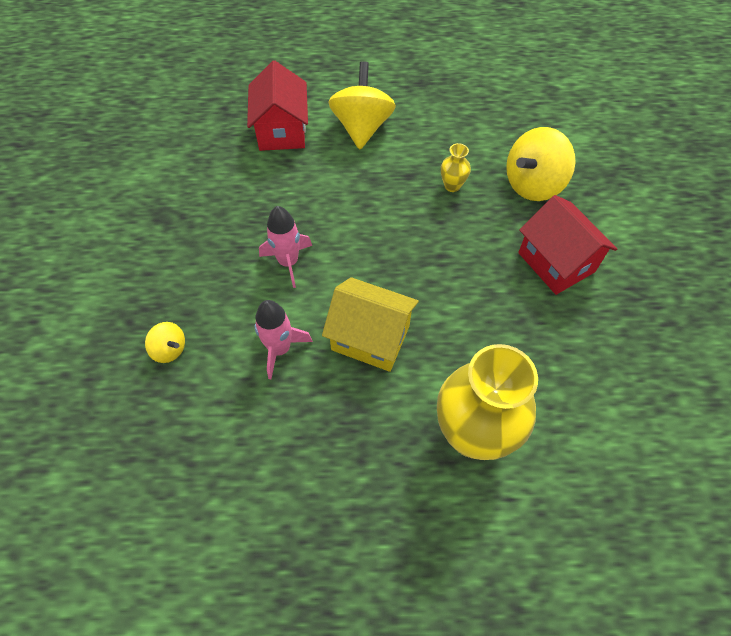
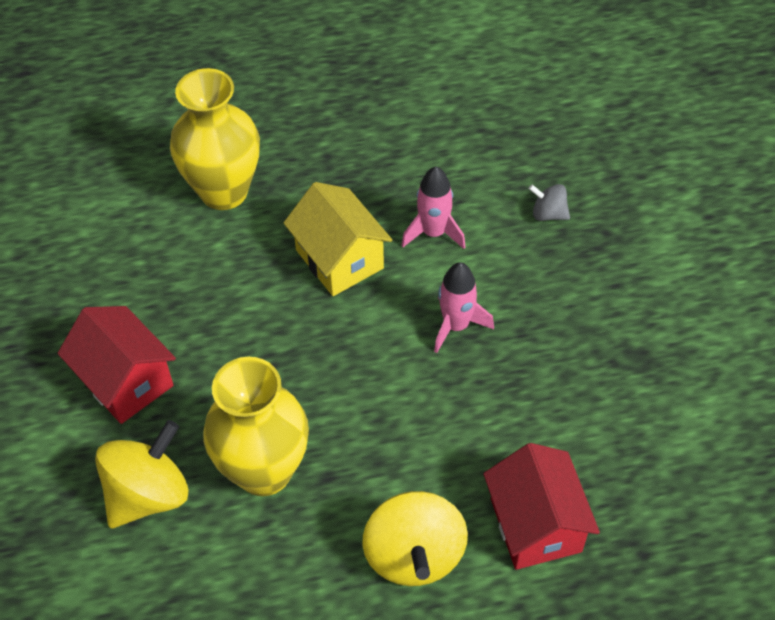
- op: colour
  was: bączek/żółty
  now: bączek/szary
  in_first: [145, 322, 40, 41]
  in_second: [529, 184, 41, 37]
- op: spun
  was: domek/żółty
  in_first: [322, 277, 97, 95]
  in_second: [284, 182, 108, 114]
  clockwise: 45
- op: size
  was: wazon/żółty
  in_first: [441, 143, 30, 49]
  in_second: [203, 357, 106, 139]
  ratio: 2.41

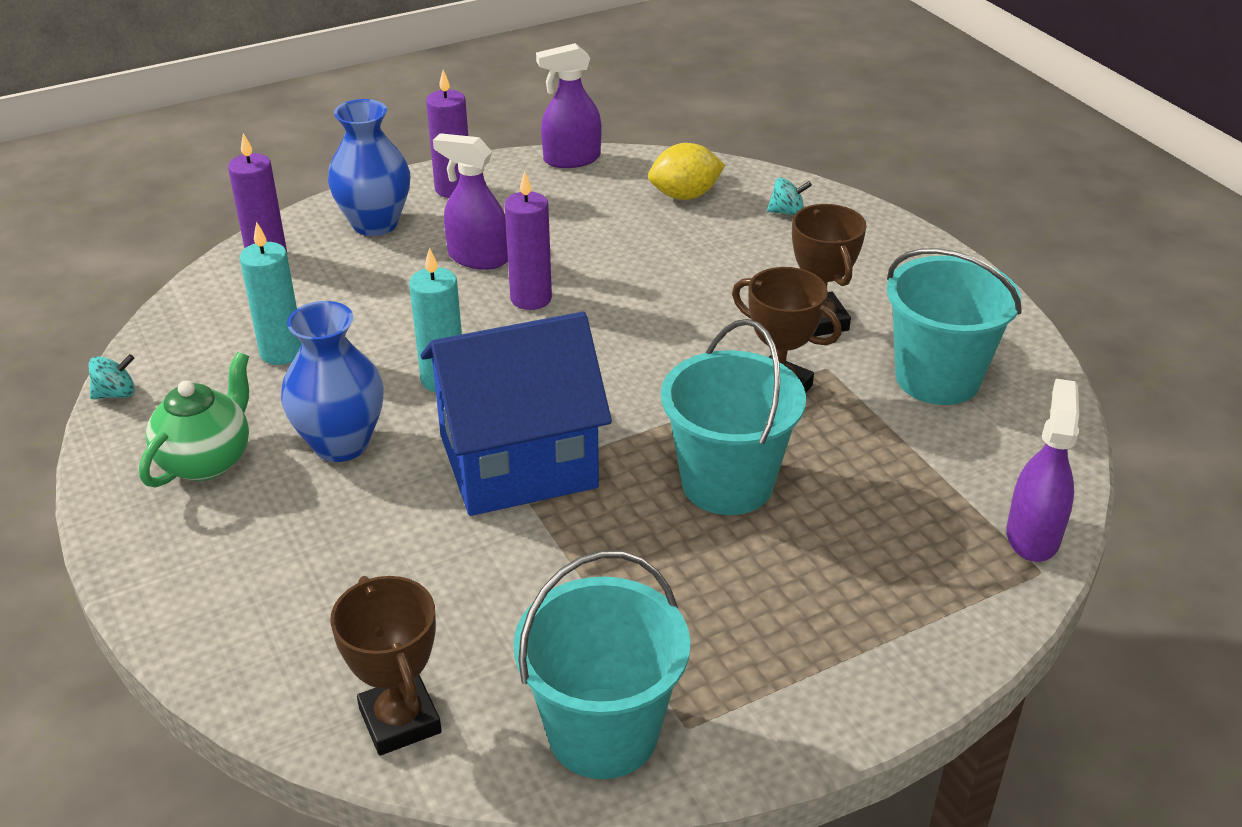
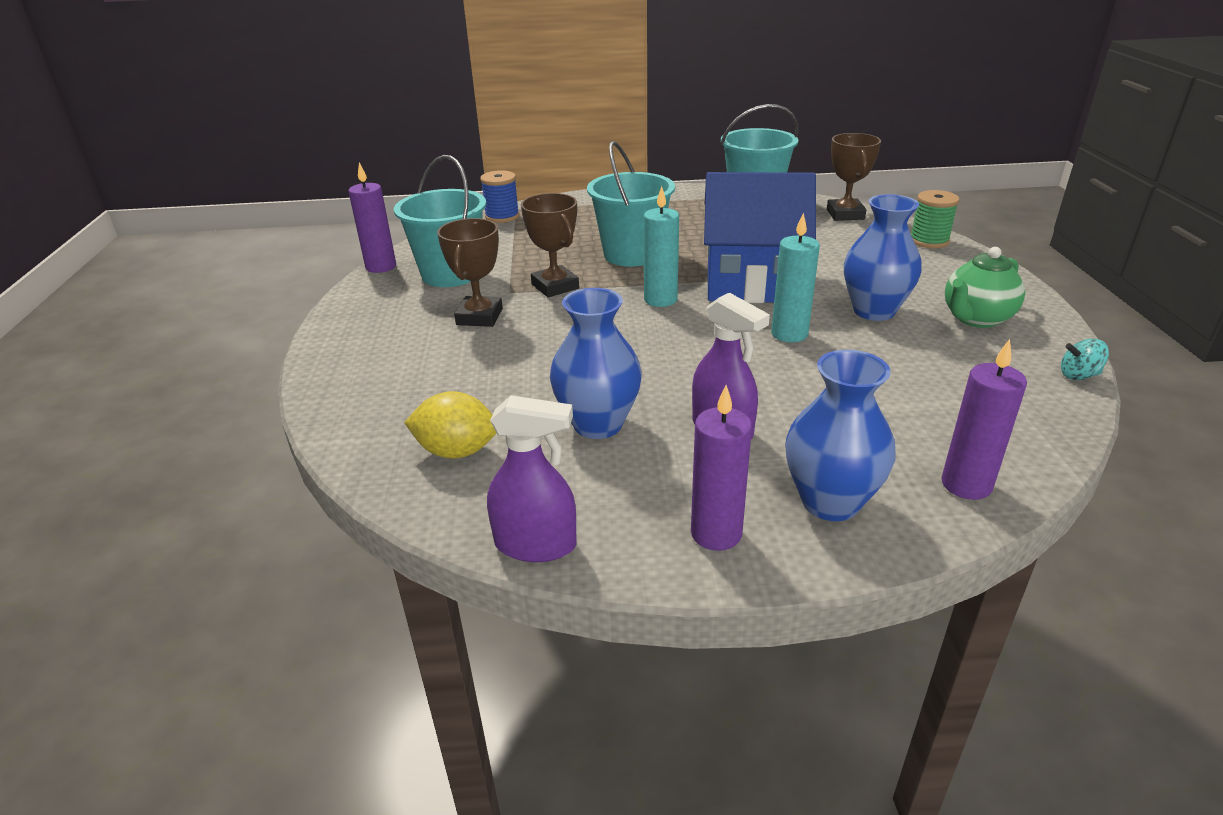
- op: relocated
  was: świeca/turkusowy
  in_first: [240, 222, 62, 143]
  in_second: [644, 186, 35, 121]
- op: relocated
  was: świeca/fioletowy
  in_first: [504, 171, 48, 139]
  in_second: [348, 163, 48, 110]
- op: missing
  was: bączek/turkusowy
  in_first: [767, 177, 45, 39]
- op: exchanged
  was: spryskiwacz/fioletowy
  now: szpulka/niebieski
  in_first: [1006, 379, 73, 183]
  in_second: [480, 170, 39, 53]
- op: appeared
  now: wazon/niebieski
  in_second: [550, 288, 92, 151]
- op: appeared
  now: szpulka/zielony
  in_second: [911, 190, 48, 58]

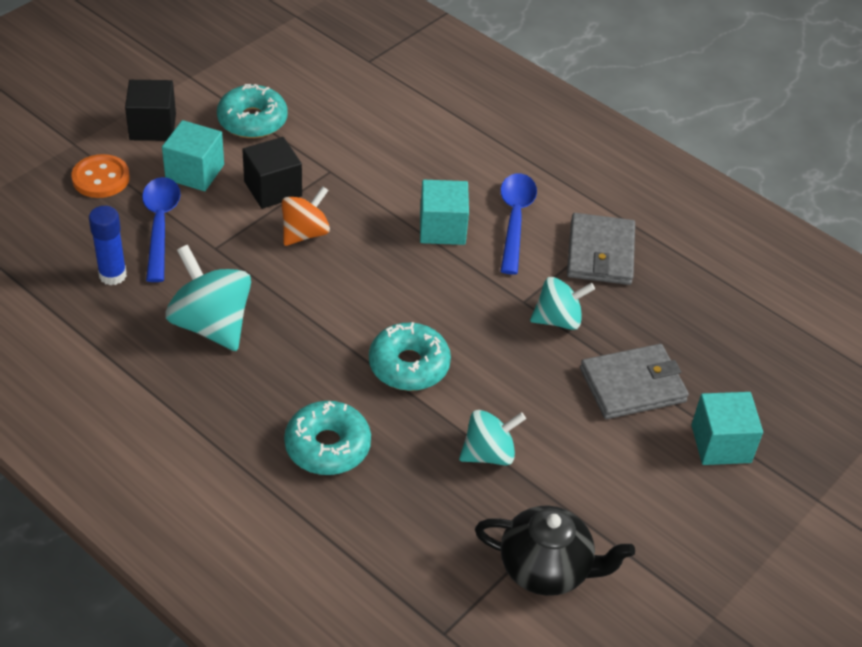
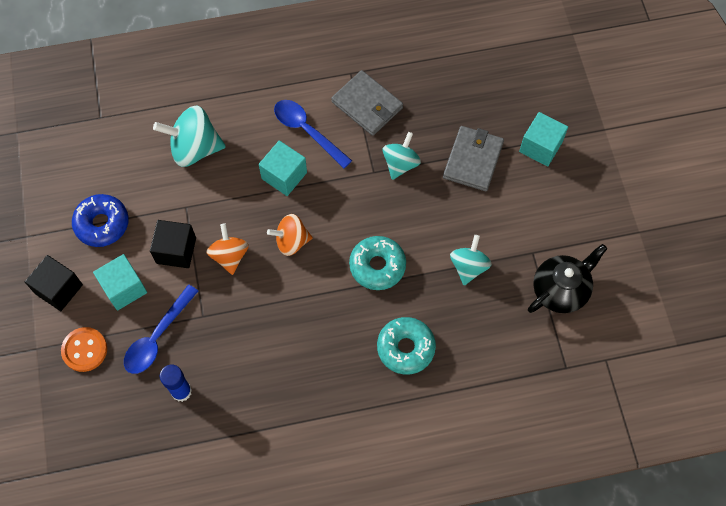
- op: spun
  was: łyżka/niebieski
  in_first: [142, 177, 38, 105]
  in_second: [124, 285, 74, 89]
  clockwise: -90
- op: relocated
  was: bączek/turkusowy
  in_first: [165, 245, 86, 106]
  in_second: [153, 106, 73, 61]
- op: colour
  was: donut/turkusowy
  now: donut/niebieski
  in_first: [217, 84, 71, 54]
  in_second: [72, 194, 57, 53]
- op: appeared
  now: bączek/pomarańczowy
  in_second: [267, 214, 45, 42]

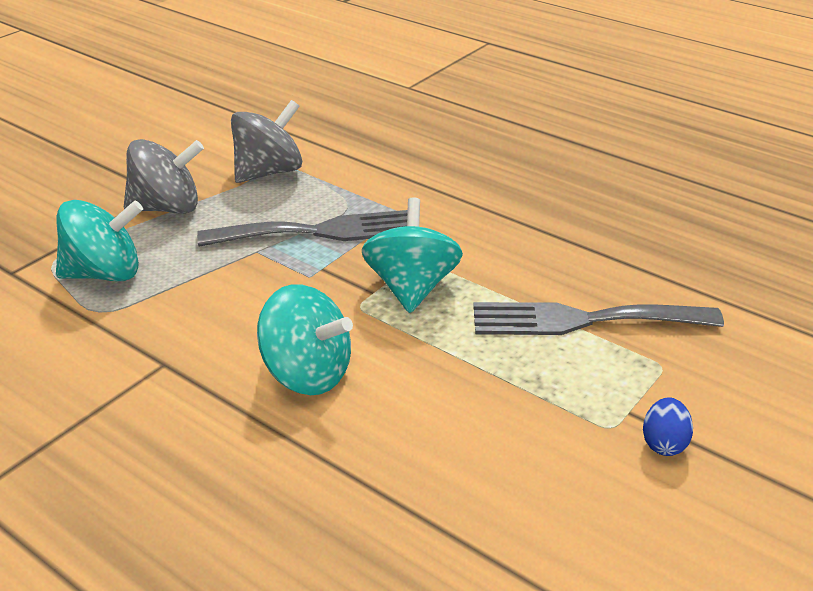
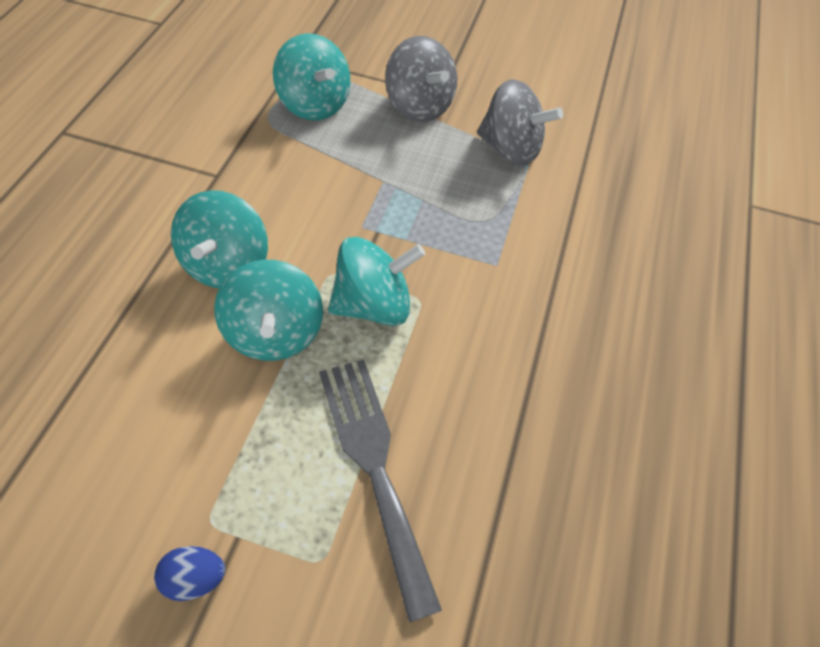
- op: missing
  was: widelec/szary
  in_first: [197, 210, 211, 37]
- op: appeared
  now: bączek/turkusowy
  in_second: [214, 260, 109, 101]

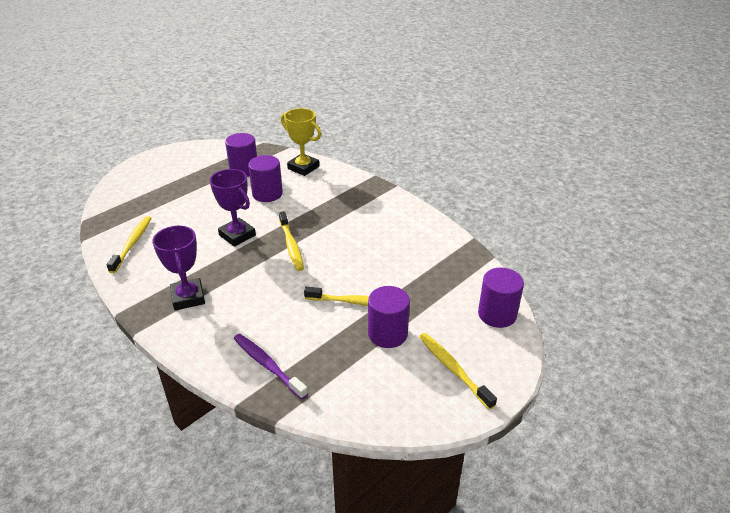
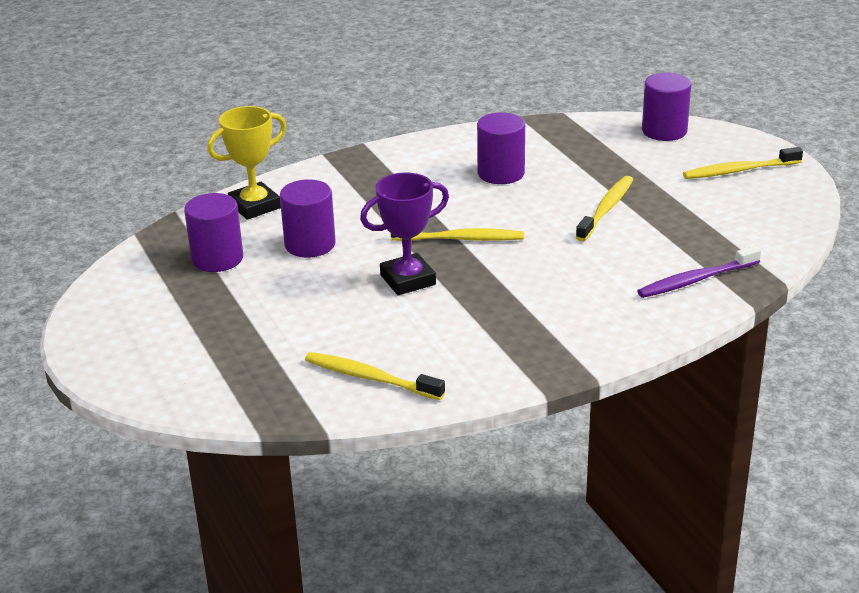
- op: missing
  was: puchar/fioletowy
  in_first: [152, 226, 53, 84]
- op: relocated
  was: walec/fioletowy
  in_first: [368, 286, 42, 62]
  in_second: [477, 112, 48, 72]

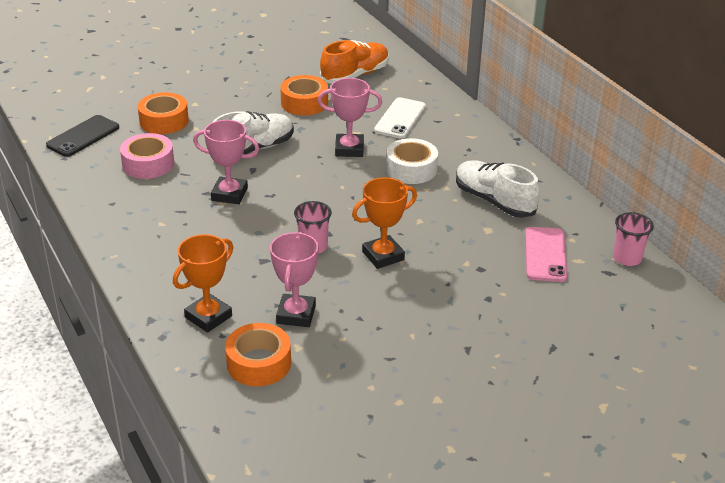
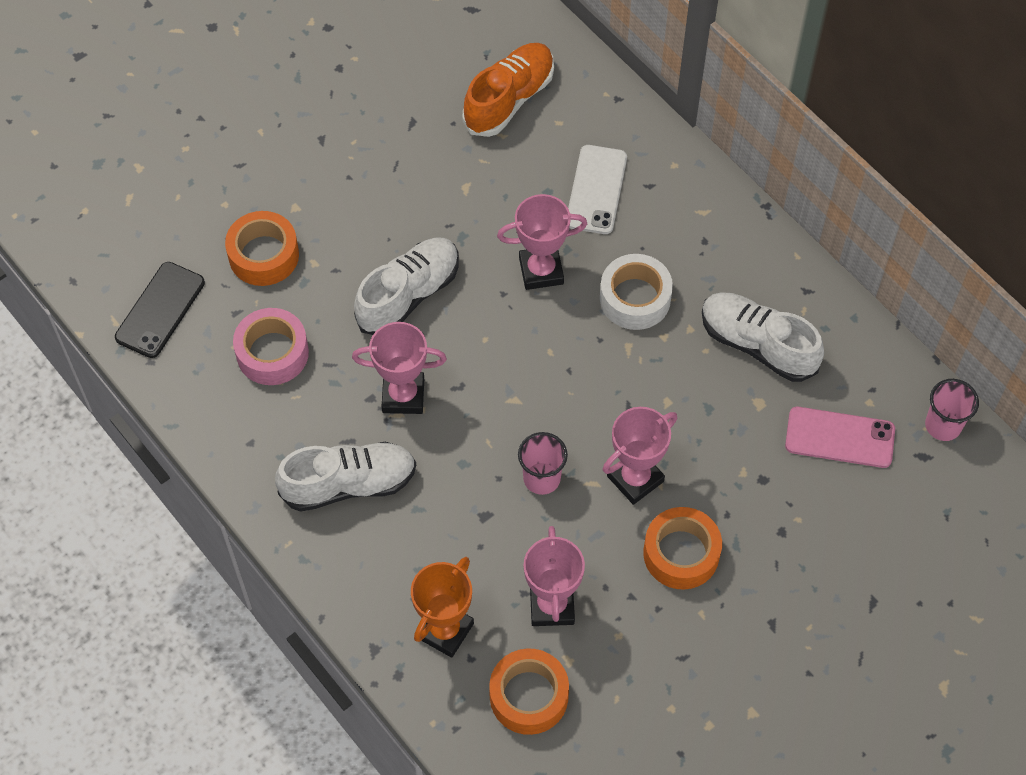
- op: relocated
  was: taśma klejąca/pomarańczowy
  in_first: [280, 75, 48, 41]
  in_second: [643, 507, 79, 83]
- op: colour
  was: puchar/pomarańczowy
  now: puchar/różowy
  in_first: [352, 177, 65, 92]
  in_second: [603, 407, 75, 98]
- op: spun
  was: telefon/różowy
  in_first: [525, 227, 42, 55]
  in_second: [785, 407, 110, 61]
  clockwise: -75
- op: appeared
  now: but/biały
  in_second: [275, 442, 141, 70]

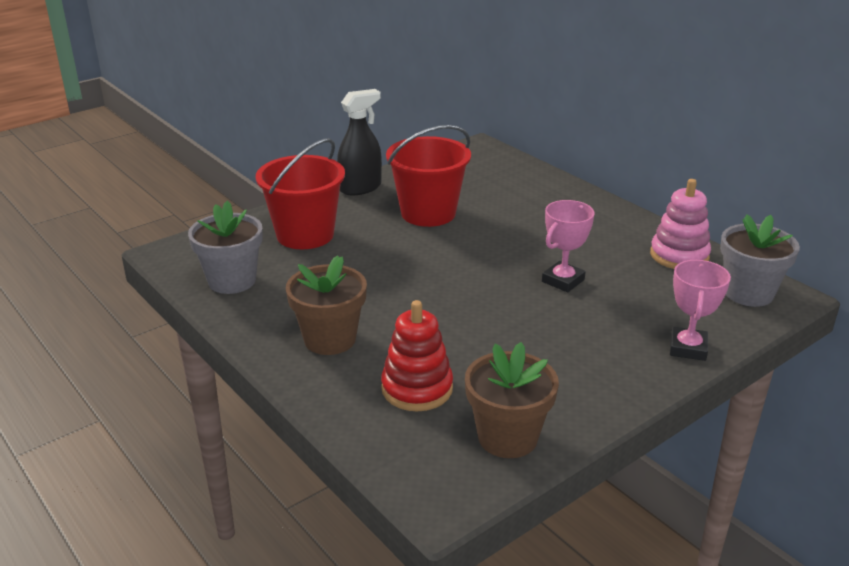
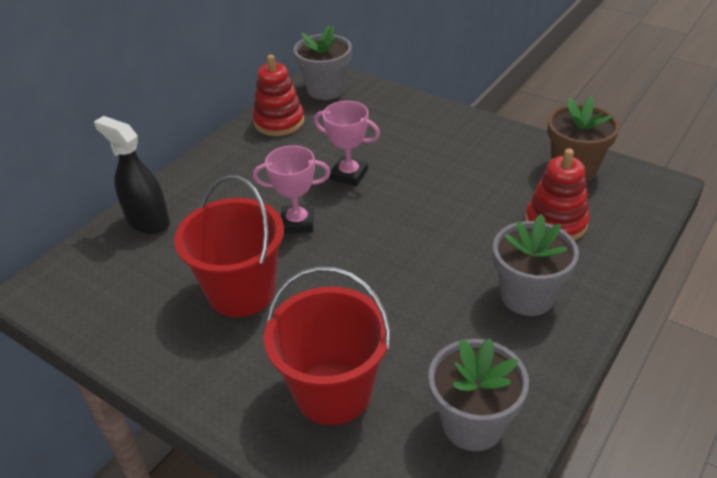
- op: colour
  was: doniczka/brązowy
  now: doniczka/szary
  in_first: [286, 255, 81, 100]
  in_second: [493, 214, 86, 102]
- op: relocated
  was: spryskiwacz/czarny
  in_first: [337, 89, 45, 106]
  in_second: [94, 116, 76, 118]
- op: colour
  was: zabawka nakładanka/różowy
  now: zabawka nakładanka/czerwony
  in_first: [650, 179, 61, 90]
  in_second: [253, 55, 51, 81]
- op: relocated
  was: puchar/różowy
  in_first: [670, 260, 61, 101]
  in_second: [253, 145, 78, 89]

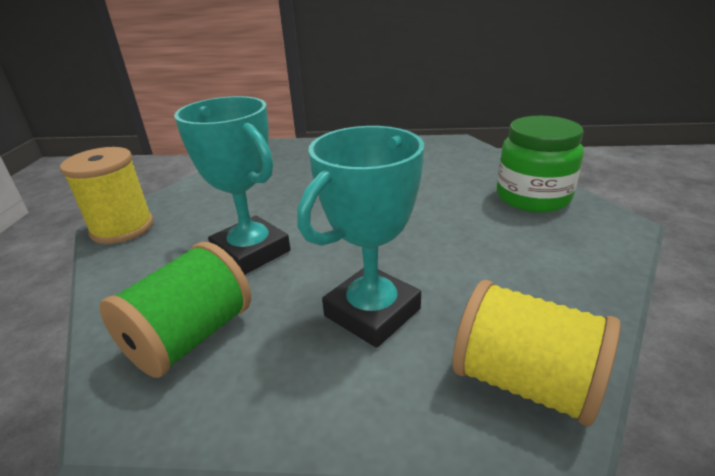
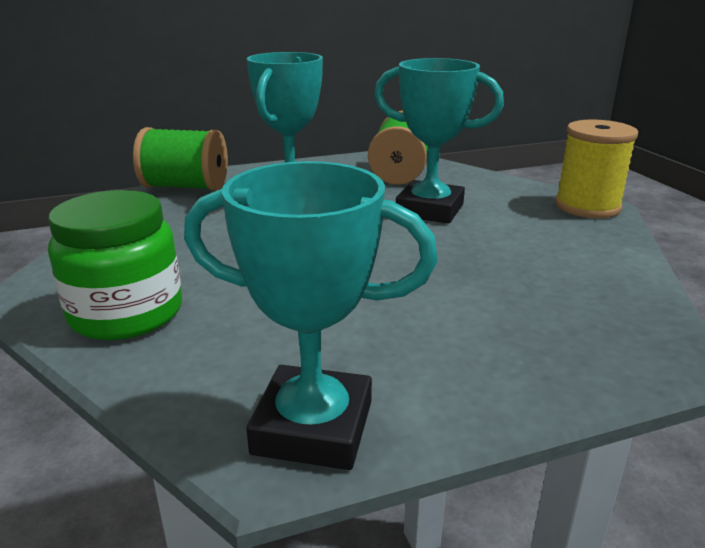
- op: colour
  was: szpulka/żółty
  now: szpulka/zielony
  in_first: [453, 280, 168, 146]
  in_second: [133, 127, 95, 64]
- op: appeared
  now: puchar/turkusowy
  in_second: [184, 161, 254, 309]

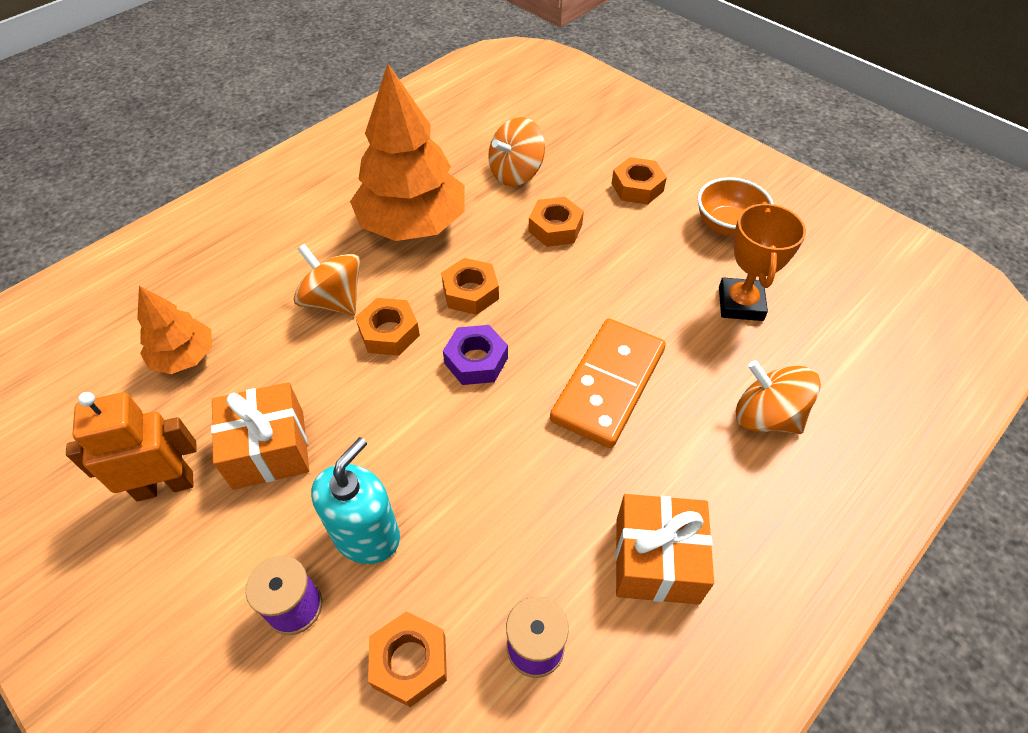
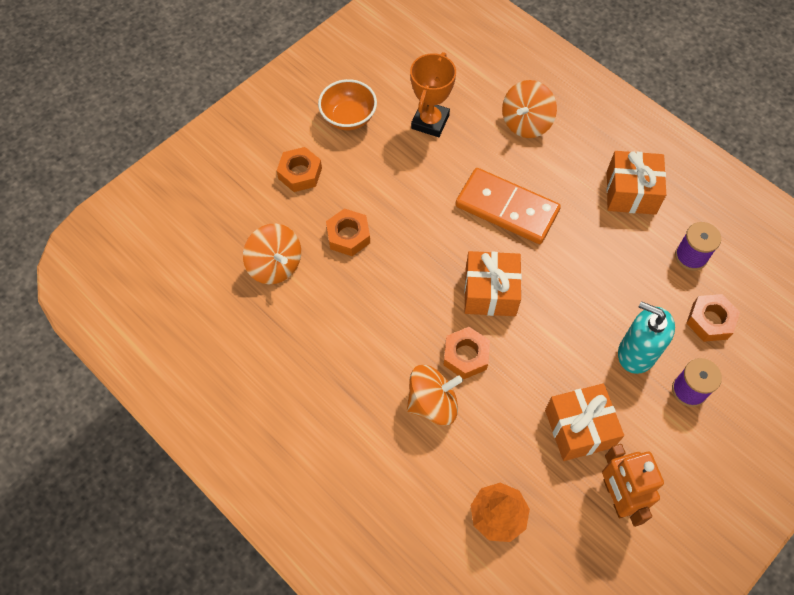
- op: spun
  was: bączek/pomarańczowy
  in_first: [294, 244, 66, 71]
  in_second: [407, 365, 56, 61]
  clockwise: -150
- op: missing
  was: drzewko/pomarańczowy
  in_first: [350, 64, 115, 177]
- op: missing
  was: nakrętka/pomarańczowy
  in_first: [441, 258, 58, 57]
- op: exchanged
  was: nakrętka/fioletowy
  now: prezent/pomarańczowy
  in_first: [443, 325, 65, 60]
  in_second: [464, 251, 58, 65]
- op: spun
  was: puchar/pomarańczowy
  in_first: [719, 202, 87, 119]
  in_second: [410, 52, 46, 85]
  clockwise: -75

